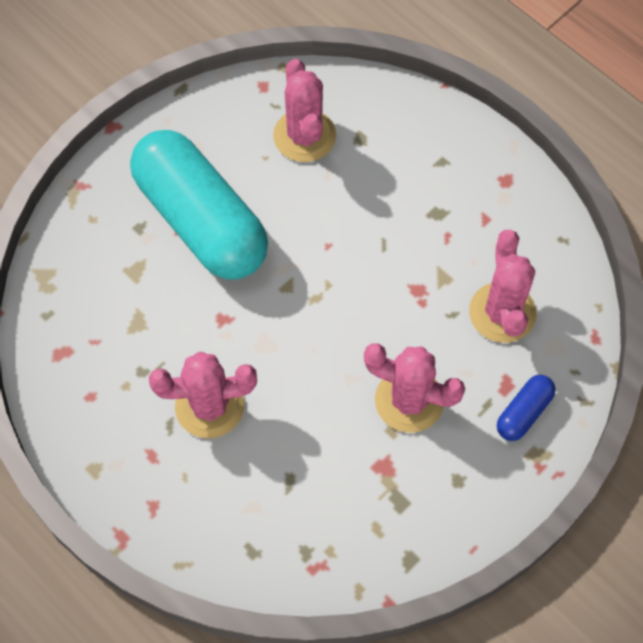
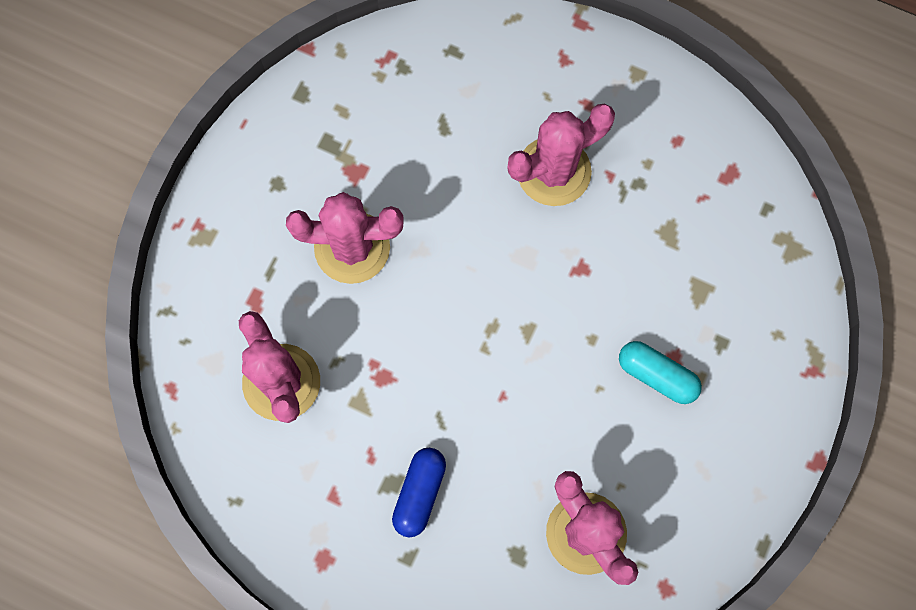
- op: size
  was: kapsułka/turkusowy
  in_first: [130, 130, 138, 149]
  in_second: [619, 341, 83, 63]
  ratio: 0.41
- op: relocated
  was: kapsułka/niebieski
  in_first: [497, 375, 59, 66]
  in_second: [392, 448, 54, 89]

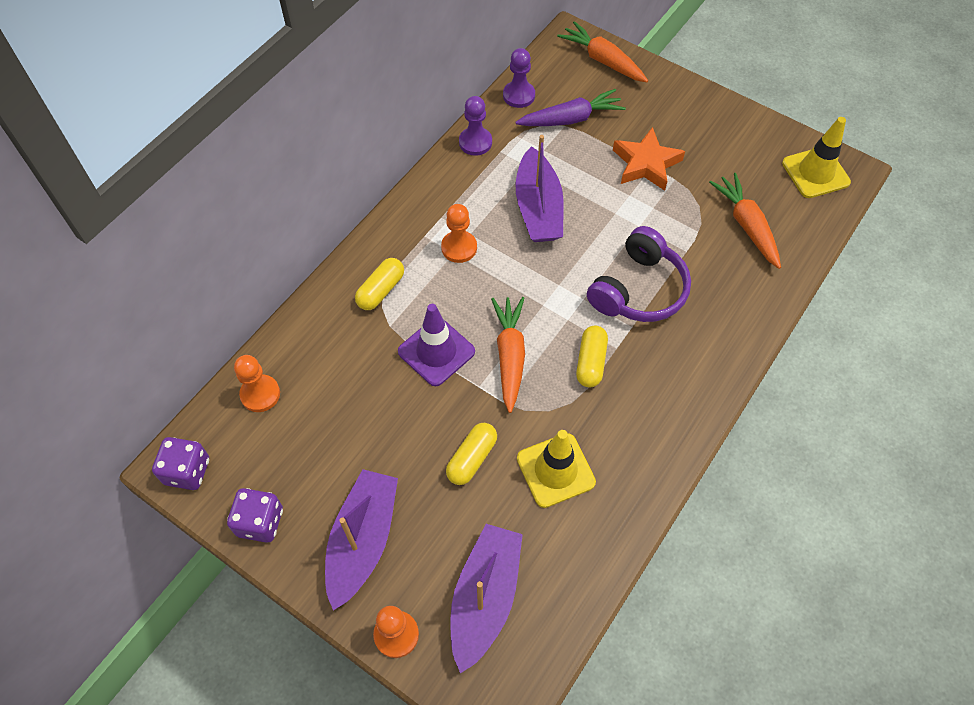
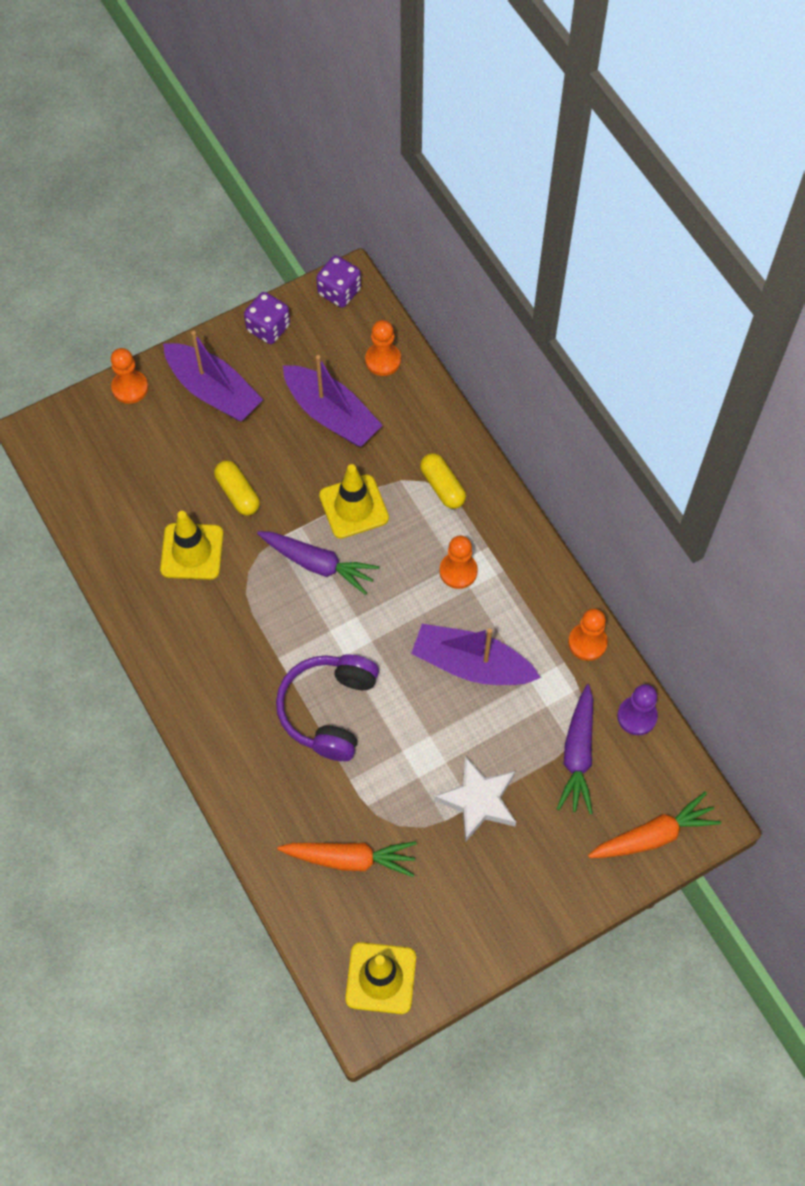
- op: colour
  was: pachołek/fioletowy
  now: pachołek/żółty
  in_first: [398, 304, 77, 82]
  in_second: [319, 464, 70, 75]
- op: relocated
  was: łódka/fioletowy
  in_first: [450, 524, 73, 149]
  in_second: [283, 355, 100, 92]
- op: colour
  was: pionek/fioletowy
  now: pionek/pomarańczowy
  in_first: [459, 96, 33, 60]
  in_second: [568, 609, 40, 52]
- op: colour
  was: marchewka/pomarańczowy
  now: marchewka/fioletowy
  in_first: [491, 297, 34, 116]
  in_second: [257, 531, 122, 64]
- op: missing
  was: kapsułka/żółty
  in_first: [576, 326, 32, 61]
- op: spun
  was: słuchawki/fioletowy
  in_first: [587, 226, 104, 96]
  in_second: [276, 654, 103, 107]
  clockwise: 45
- op: colour
  was: gwiazda/pomarańczowy
  now: gwiazda/biały
  in_first: [613, 127, 72, 64]
  in_second: [434, 756, 82, 86]

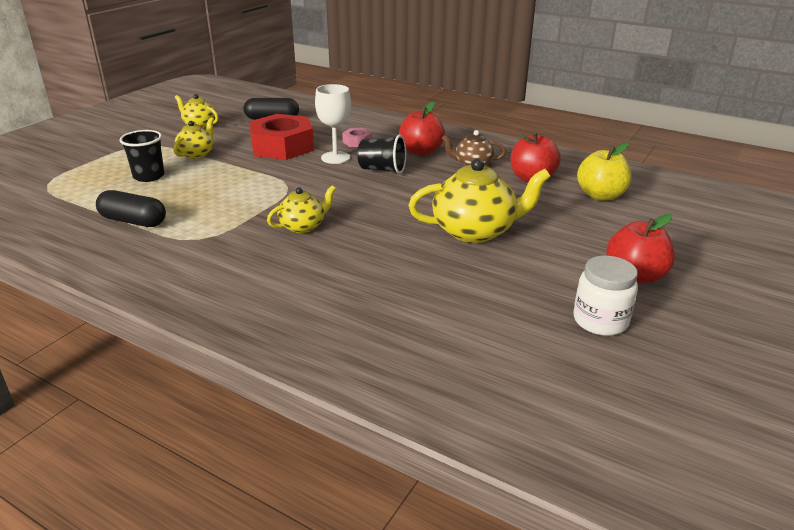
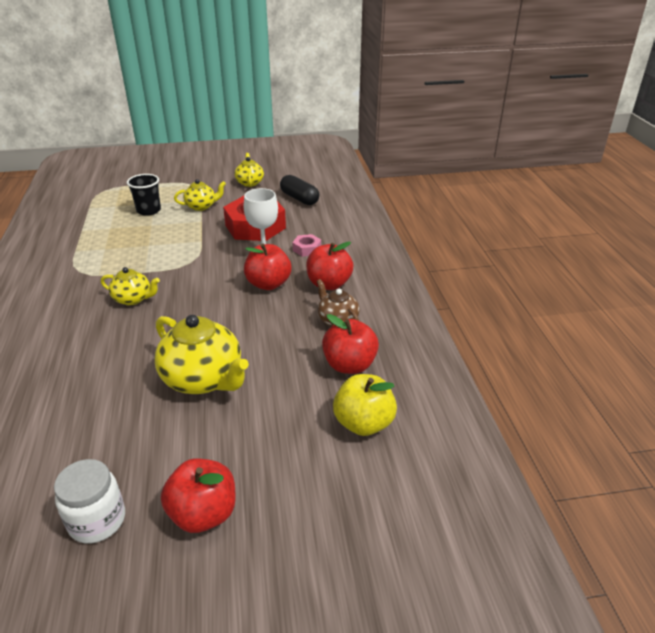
- op: missing
  was: kapsułka/czarny
  in_first: [96, 190, 70, 37]
- op: exchanged
  was: szklanka/czarny
  now: jabłko/czerwony
  in_first: [357, 134, 49, 40]
  in_second: [244, 244, 47, 46]

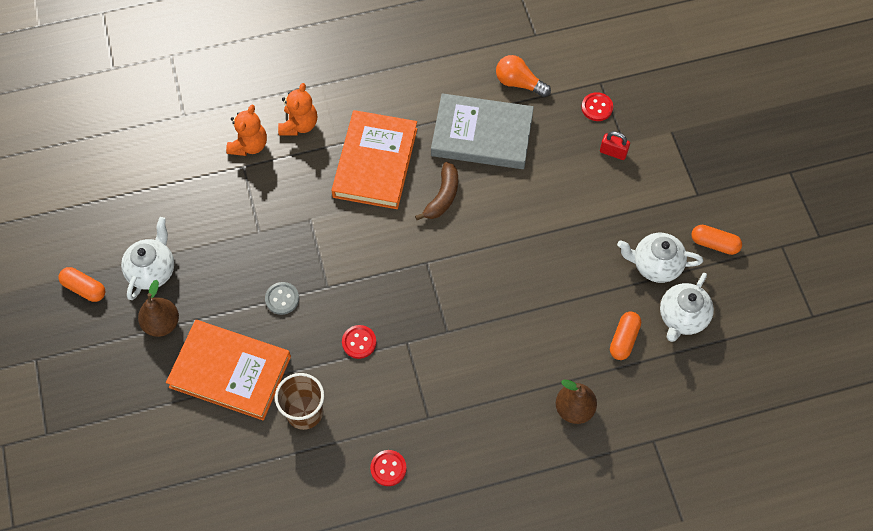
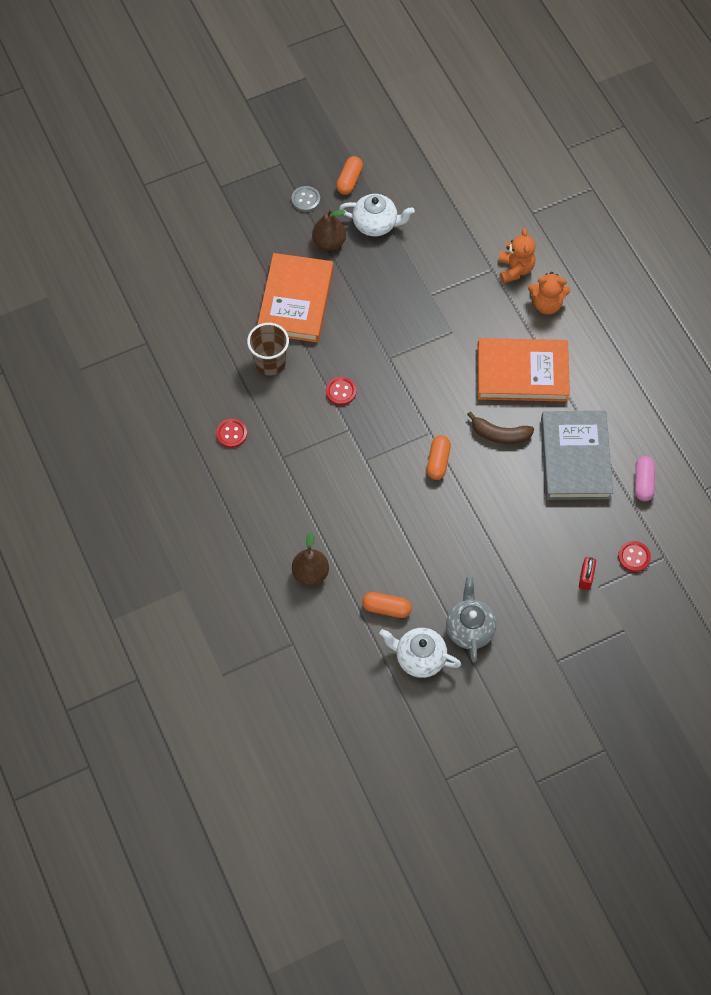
- op: spun
  was: miś/pomarańczowy
  in_first: [226, 105, 41, 51]
  in_second: [498, 228, 37, 55]
  clockwise: -105
- op: relocated
  was: guzik/szary
  in_first: [265, 282, 34, 33]
  in_second: [292, 186, 28, 26]
- op: exchanged
  was: żarówka/pomarańczowy
  now: kapsułka/różowy
  in_first: [496, 55, 55, 42]
  in_second: [635, 456, 20, 45]
- op: colour
  was: imbryk/biały
  now: imbryk/szary
  in_first: [617, 233, 86, 50]
  in_second: [446, 576, 50, 86]
- op: relocated
  was: kapsułka/pomarańczowy
  in_first: [691, 225, 51, 30]
  in_second: [427, 435, 24, 45]

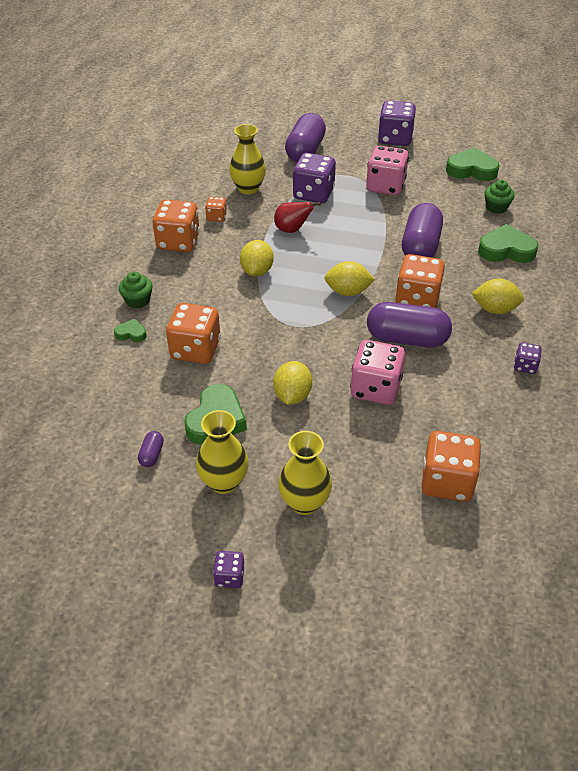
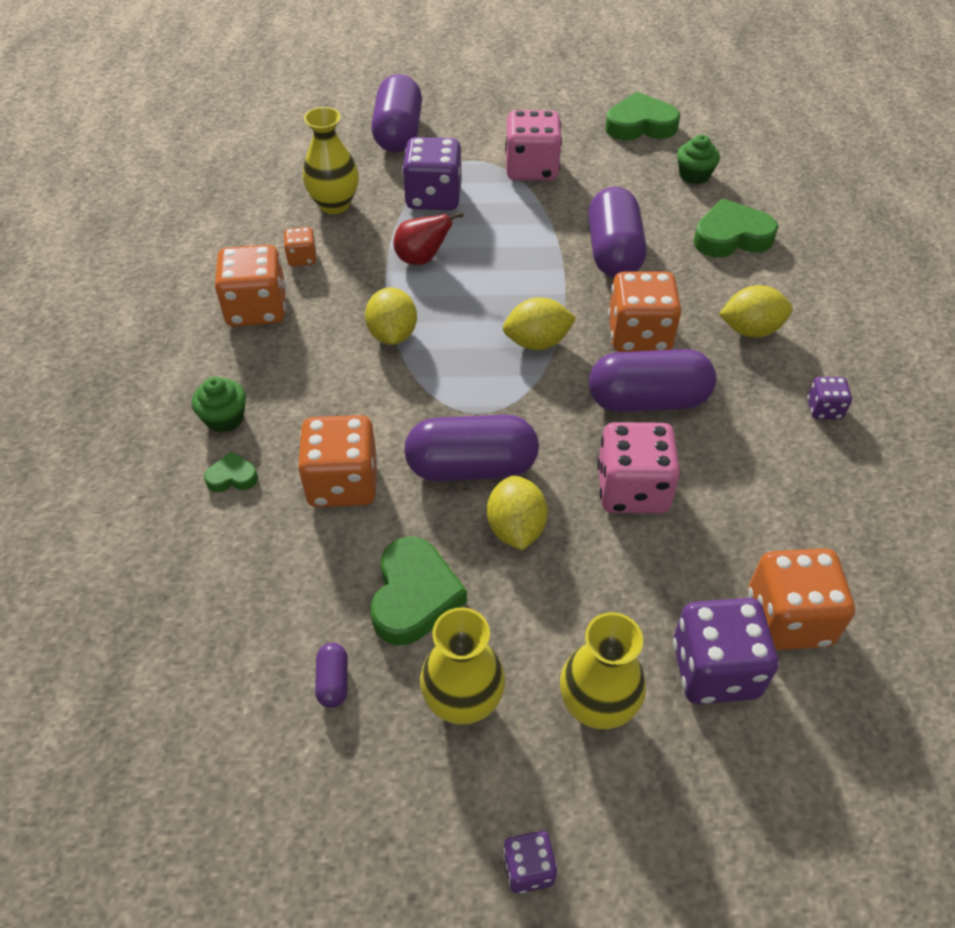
- op: relocated
  was: kostka do gry/fioletowy
  in_first: [378, 100, 38, 46]
  in_second: [673, 598, 105, 106]
- op: appeared
  now: kapsułka/fioletowy
  in_second: [404, 414, 135, 67]

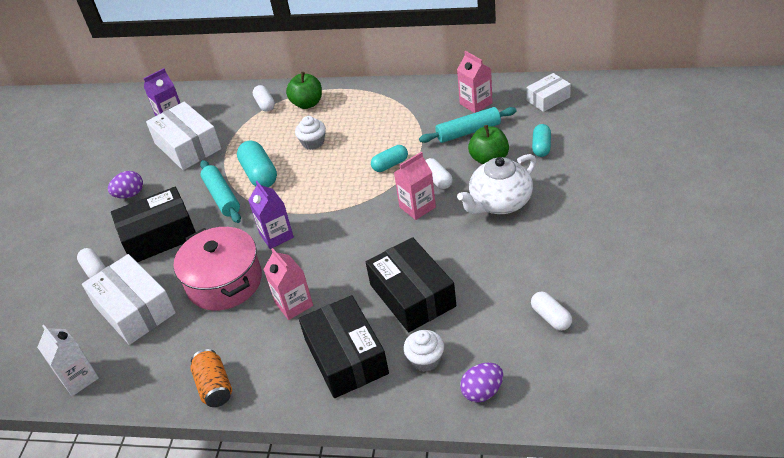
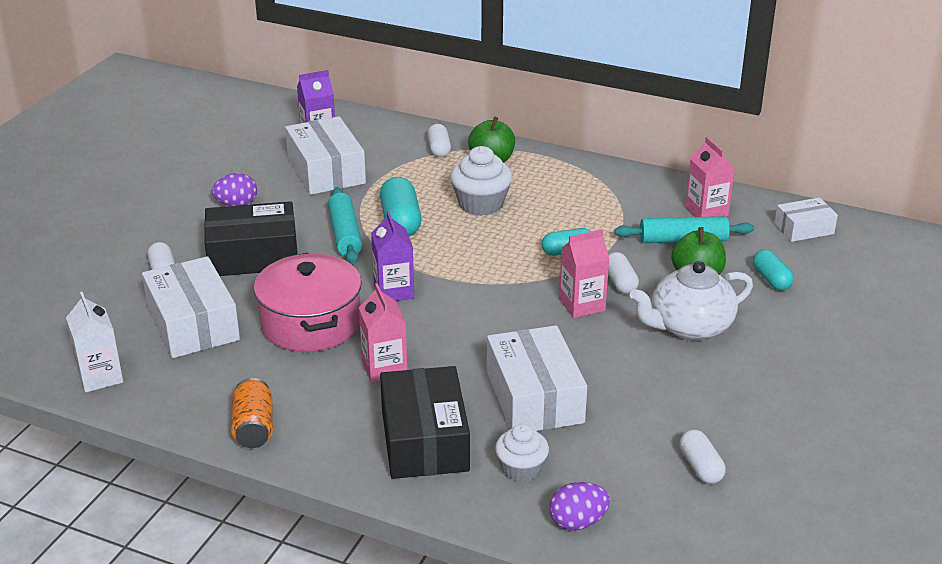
- op: size
  was: muffinka/biały
  in_first: [295, 116, 31, 34]
  in_second: [450, 146, 62, 70]
  ratio: 1.52
- op: colour
  was: pudełko/czarny
  now: pudełko/biały
  in_first: [366, 237, 90, 95]
  in_second: [487, 325, 100, 106]
- op: spun
  was: kapsułka/turkusowy
  in_first: [532, 124, 19, 33]
  in_second: [753, 250, 41, 41]
  clockwise: -45

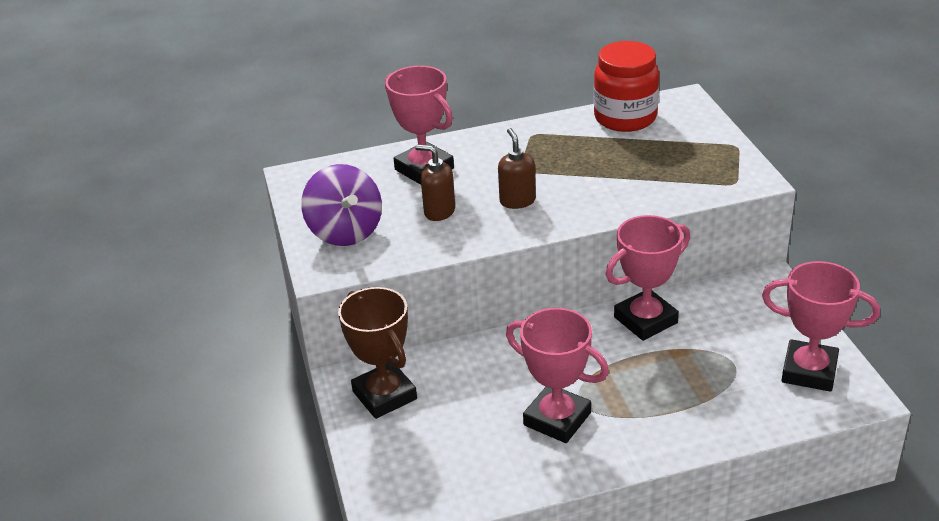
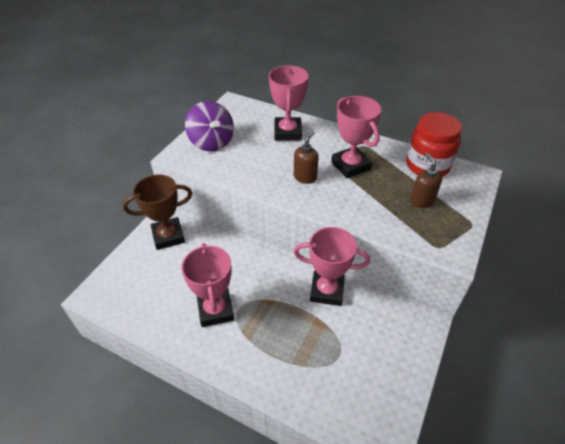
- op: spun
  was: bączek/fioletowy
  in_first: [301, 164, 81, 82]
  in_second: [185, 101, 49, 50]
  clockwise: -45
- op: spun
  was: puchar/brązowy
  in_first: [338, 287, 79, 132]
  in_second: [123, 175, 69, 75]
  clockwise: 60
- op: relocated
  was: dozownik mydła/brązowy
  in_first: [415, 144, 40, 77]
  in_second: [410, 153, 32, 55]
- op: relocated
  was: puchar/różowy
  in_first: [762, 261, 118, 131]
  in_second: [331, 96, 50, 82]

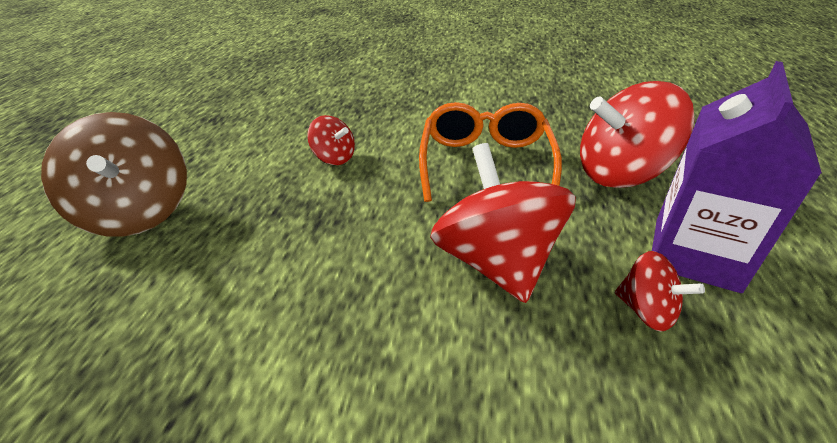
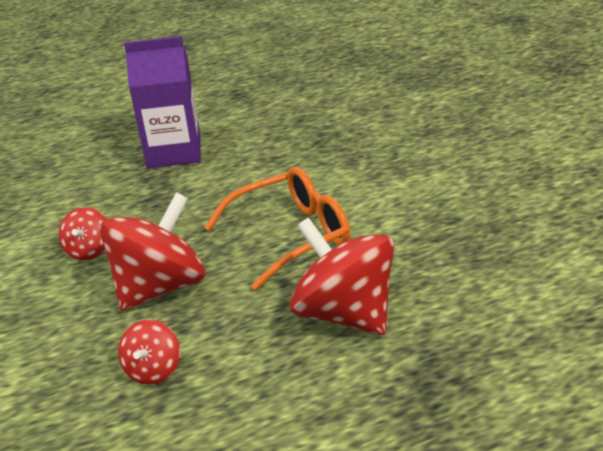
- op: missing
  was: bączek/brązowy
  in_first: [41, 112, 146, 125]
- op: relocated
  was: bączek/czerwony
  in_first: [307, 115, 48, 50]
  in_second: [59, 207, 47, 53]
- op: relocated
  was: karton mleka/fioletowy
  in_first: [652, 61, 170, 232]
  in_second: [124, 36, 77, 132]

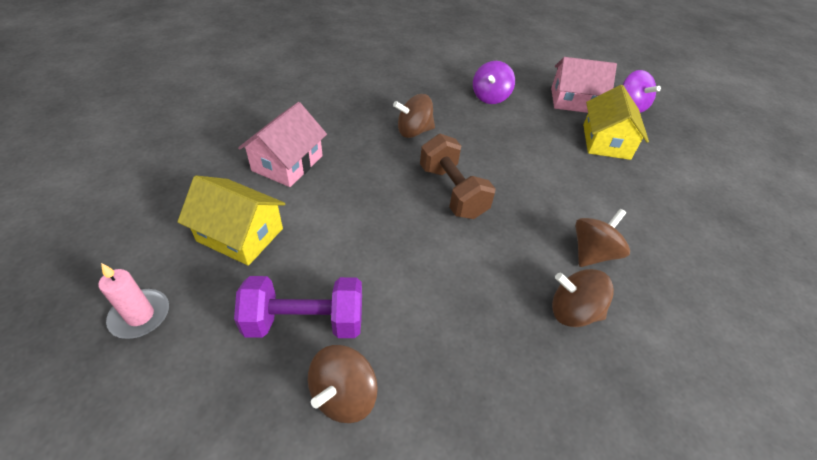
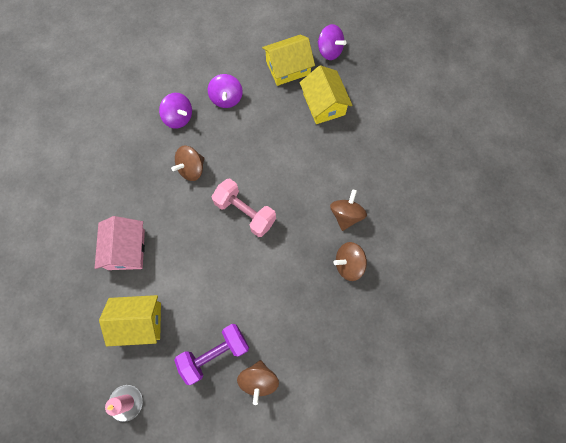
- op: colour
  was: hantel/brązowy
  now: hantel/różowy
  in_first: [420, 134, 76, 85]
  in_second: [212, 178, 64, 59]
- op: colour
  was: domek/różowy
  now: domek/żółty
  in_first: [551, 57, 66, 56]
  in_second: [262, 35, 53, 51]
- op: appeared
  now: bączek/fioletowy
  in_second: [159, 93, 33, 36]

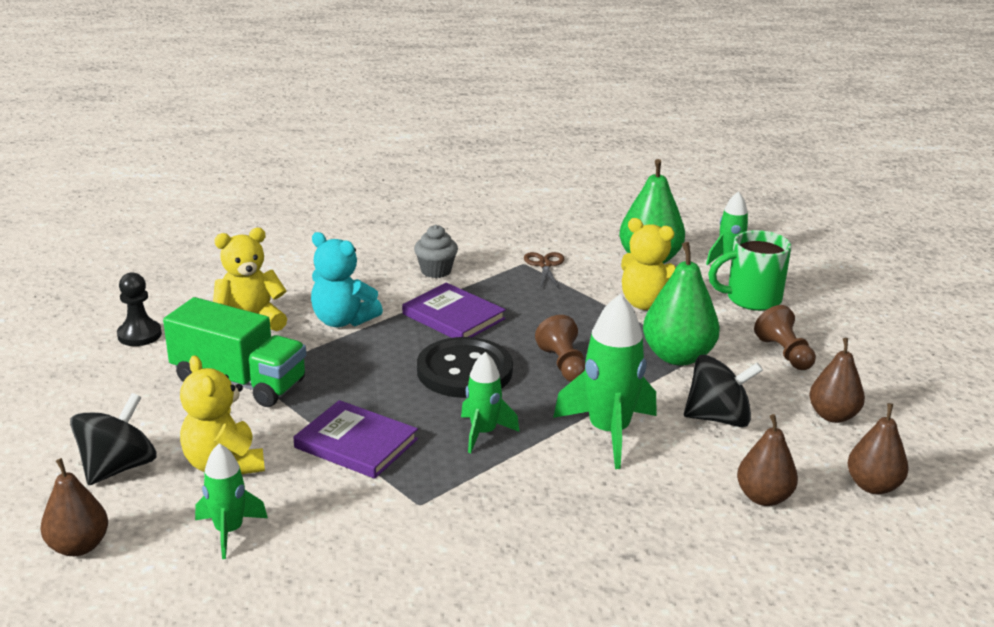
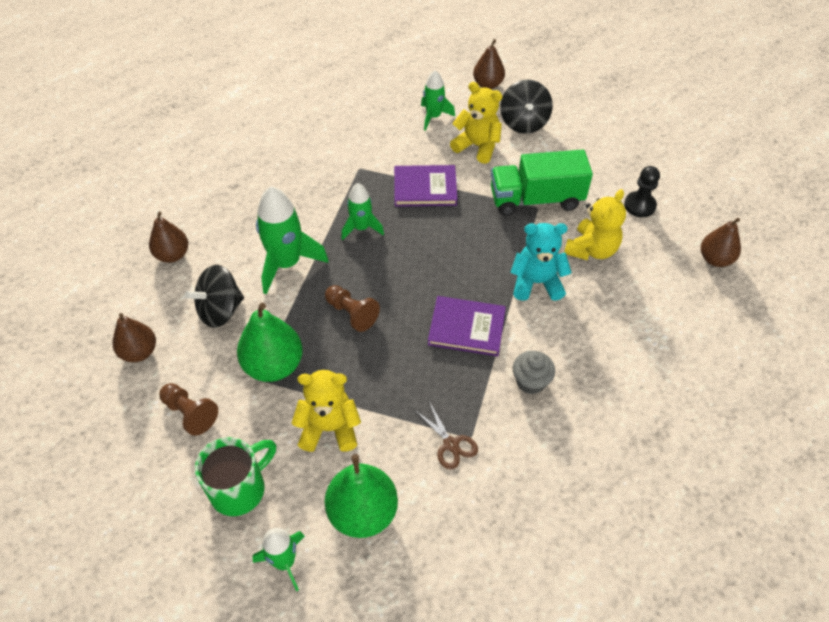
- op: missing
  was: guzik/czarny
  in_first: [417, 337, 96, 61]
- op: relocated
  was: gruszka/brązowy
  in_first: [847, 403, 61, 91]
  in_second: [701, 218, 40, 49]

